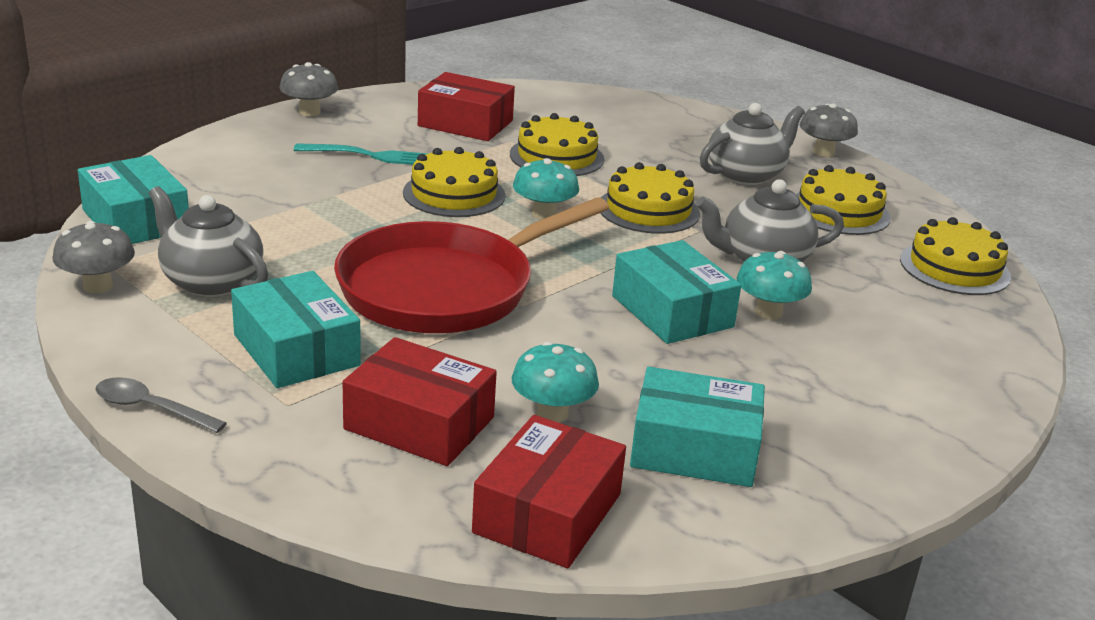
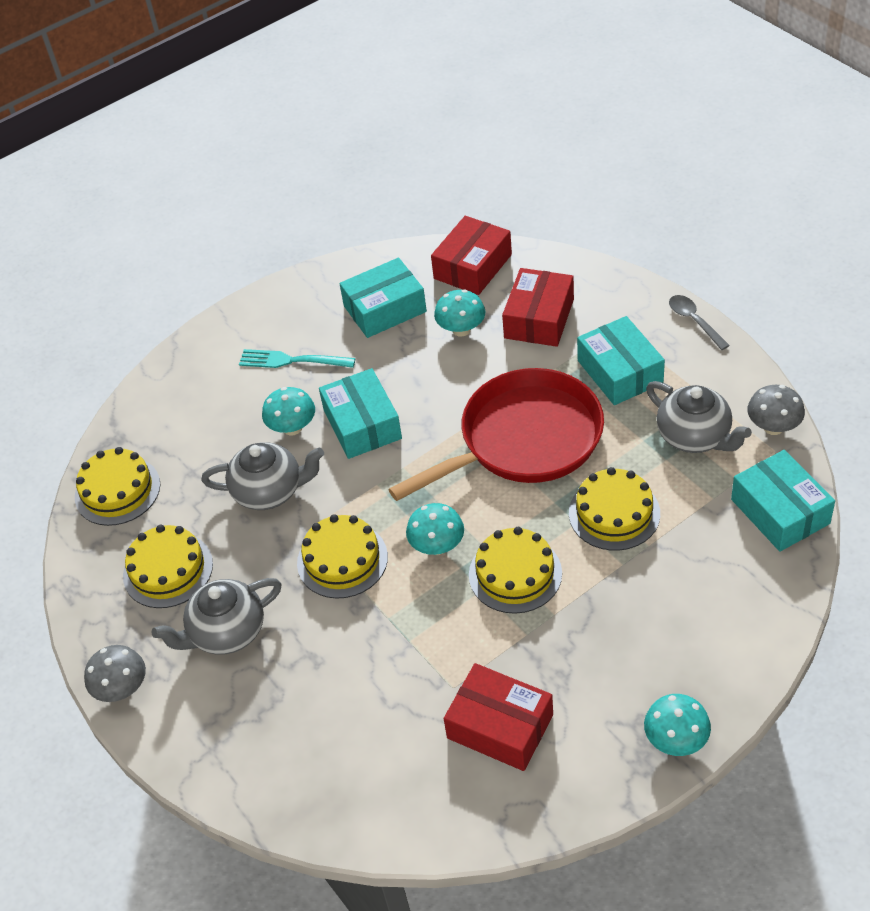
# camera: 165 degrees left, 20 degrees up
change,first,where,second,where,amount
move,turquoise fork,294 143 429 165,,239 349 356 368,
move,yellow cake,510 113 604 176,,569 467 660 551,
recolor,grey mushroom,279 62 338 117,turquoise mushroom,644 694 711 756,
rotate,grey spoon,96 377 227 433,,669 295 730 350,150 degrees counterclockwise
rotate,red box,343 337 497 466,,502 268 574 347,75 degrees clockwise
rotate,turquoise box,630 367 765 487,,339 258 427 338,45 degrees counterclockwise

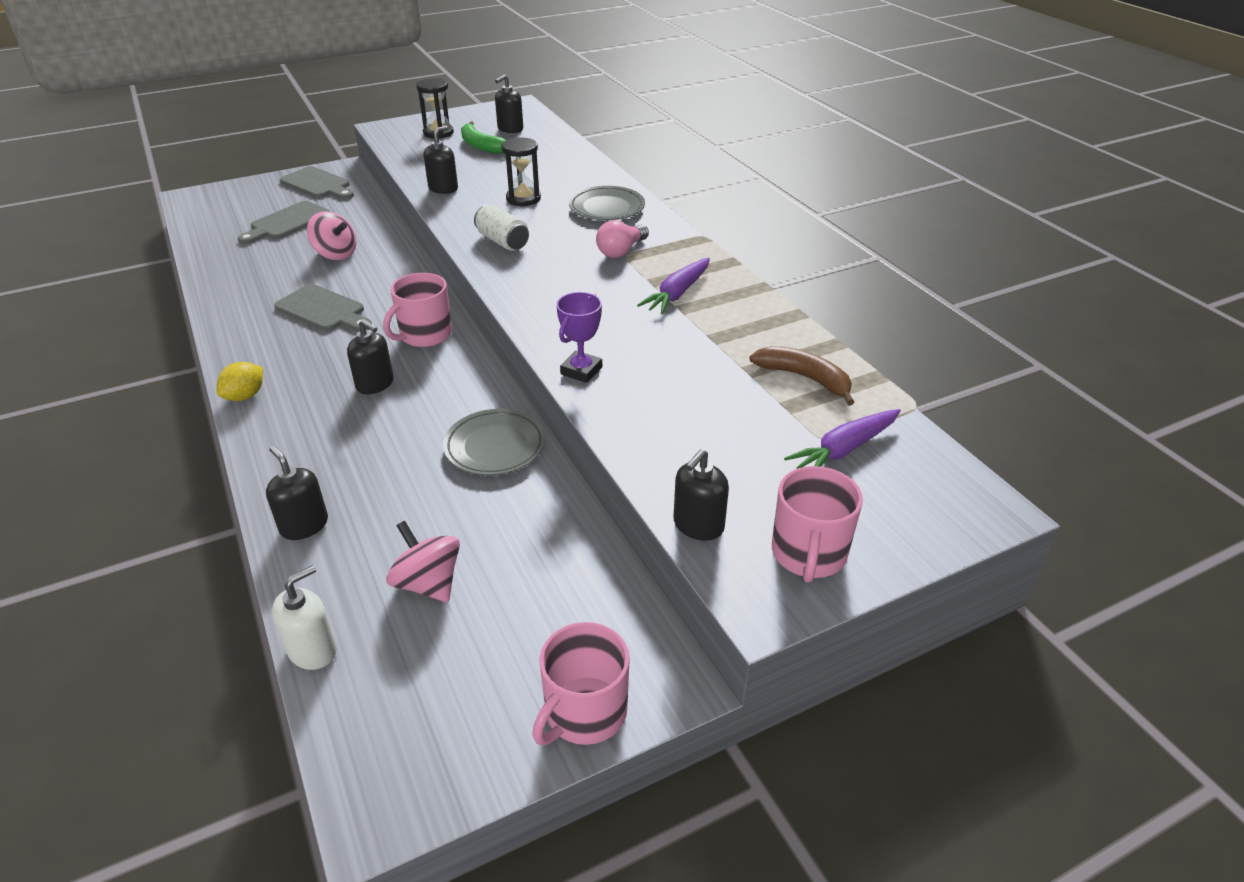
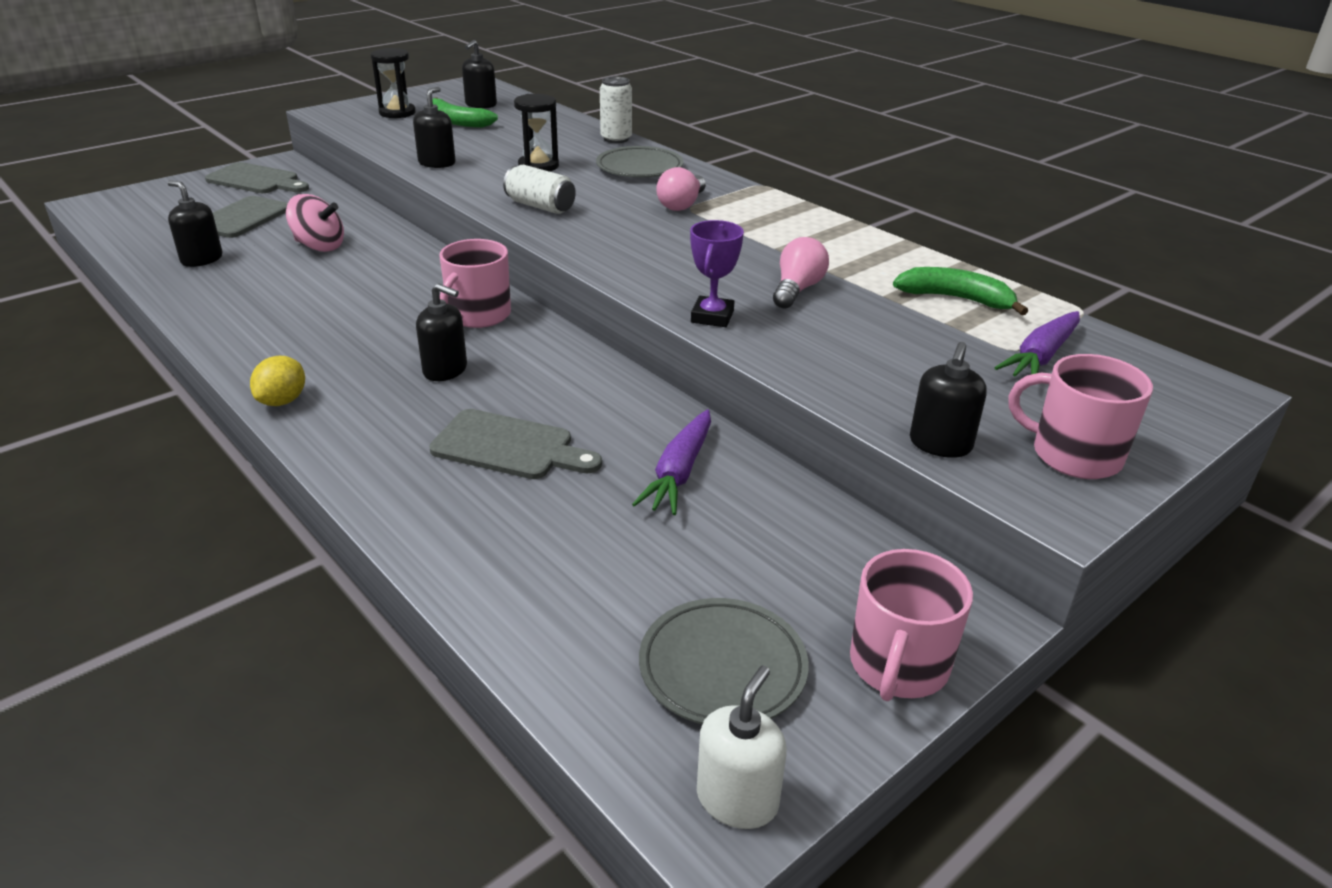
# camera: 15 degrees left, 5 degrees down
change,first,where,second,where,amount
delete,pink spinning top,386 521 460 602,,,
insert,,,white can,600 77 632 143,
insert,,,pink light bulb,773 237 829 308,
move,black soap dispenser,266 446 328 540,,168 180 222 267,
move,white soap dispenser,272 565 337 670,,697 666 787 829,
move,grey cutting board,274 284 372 332,,429 409 602 479,
move,grey plate,443 409 545 476,,639 598 809 724,
move,purple carrot,637 257 710 315,,632 409 711 515,
recolor,brown banana,749 346 855 406,green banana,893 267 1028 315,
rotate,pink mug,772 466 863 583,,1009 354 1153 479,120 degrees clockwise

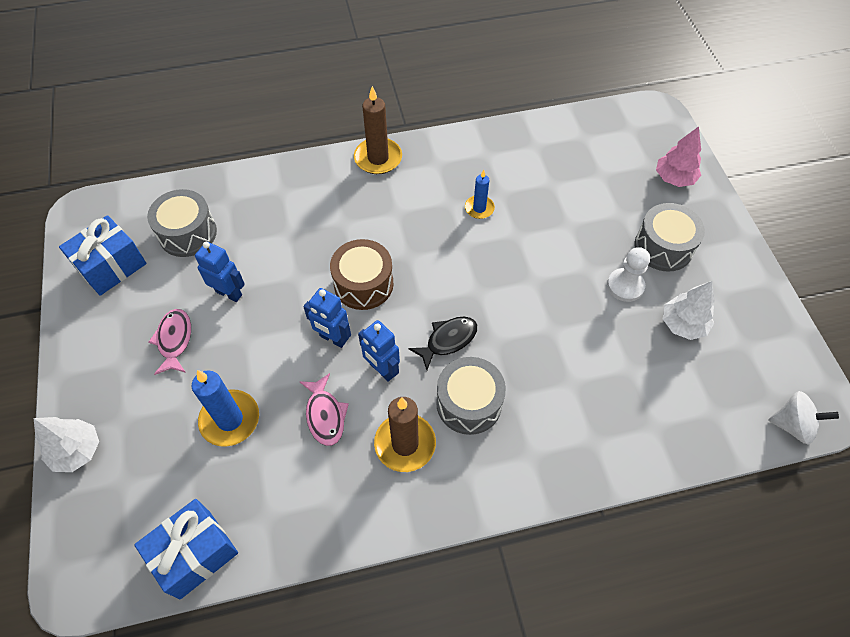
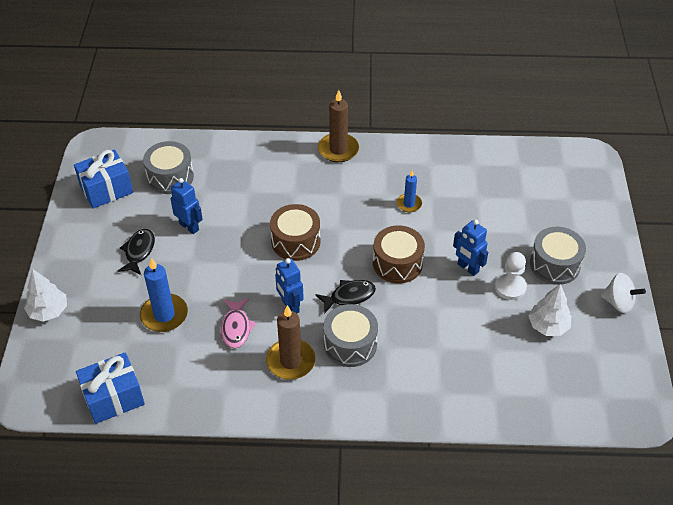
# camera: 15 degrees right, 10 degrees down
change,first,where,second,where,amount
delete,pink tree,656 126 701 187,,,
insert,,,brown drum,373 225 425 283,
move,blue robot,303 288 351 348,,453 220 488 276,
move,white spinning top,769 391 839 445,,601 273 646 313,
recolor,pink fish,149 309 191 375,black fish,118 229 155 275,

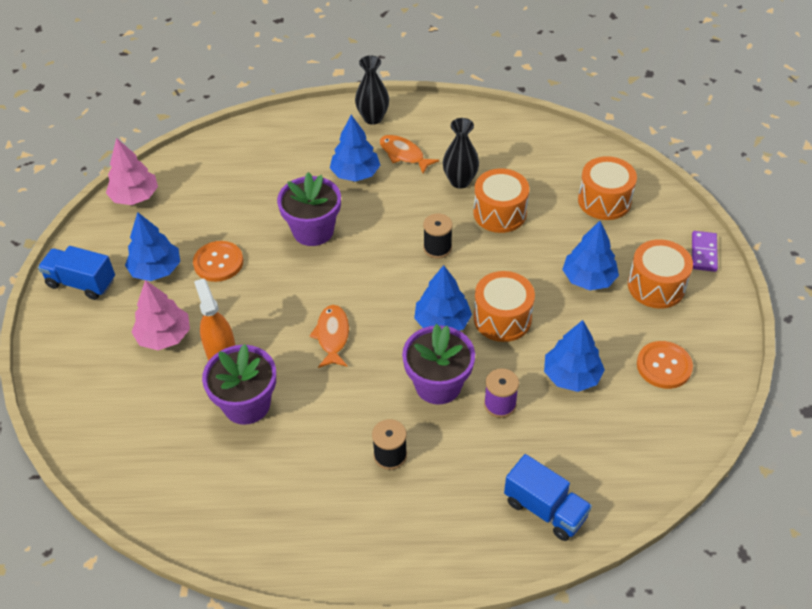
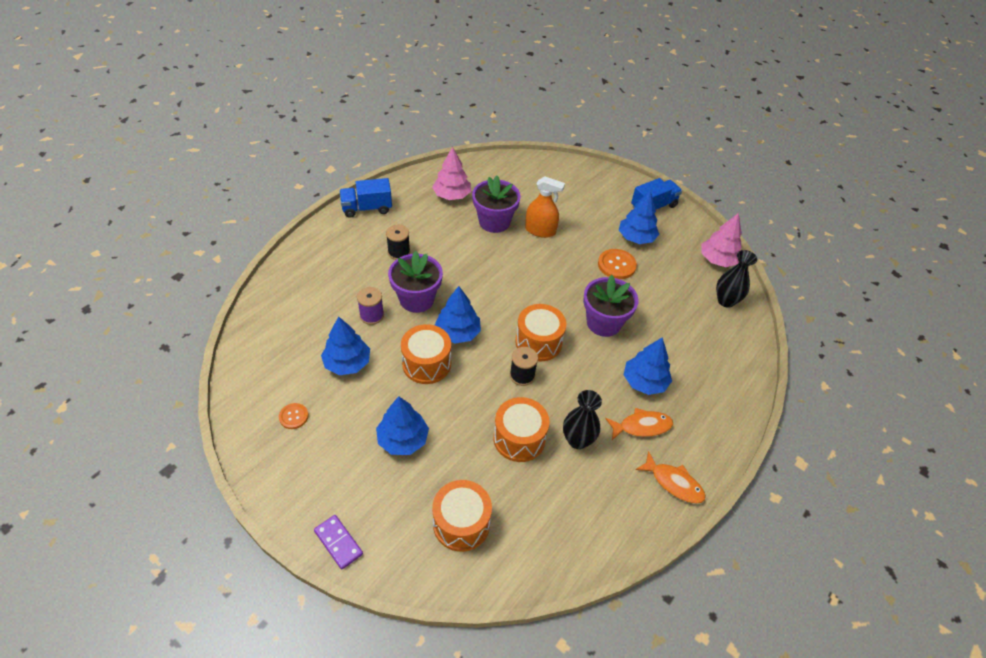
# camera: 125 degrees right, 0 degrees up
change,first,where,second,where,amount
move,pink tree,131 280 190 350,,432 147 471 200,
move,orange fish,309 305 349 368,,635 451 706 504,
move,black vase,355 55 389 125,,716 250 757 308,
move,blue truck,504 454 592 541,,339 178 392 218,
move,orange drum,628 239 693 309,,515 304 566 361,
resize,orange button,637 341 693 389,,279 403 308 429,x0.61

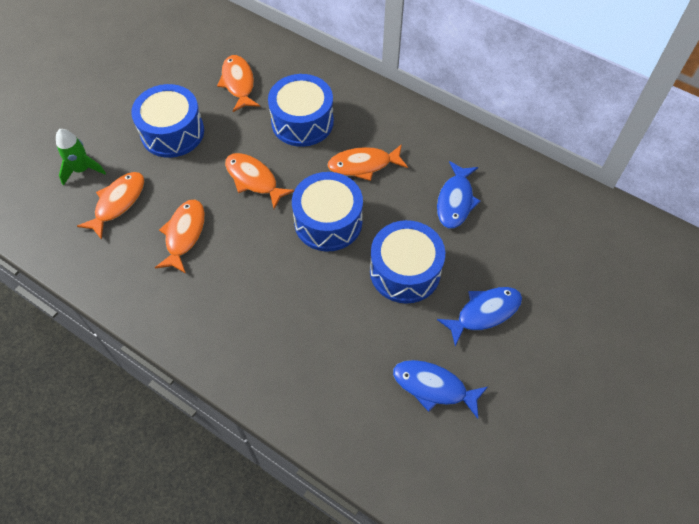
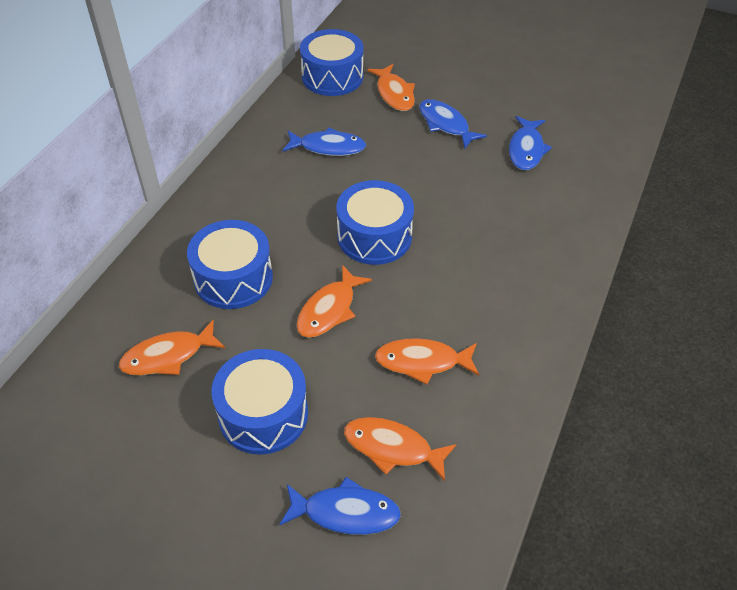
# camera: 100 degrees left, 10 degrees down
change,first,where,second,where,amount
move,orange fish,327 144 408 181,,367 64 415 111,
move,blue drum,370 220 445 304,,300 29 364 96,
replace,green rocket,56 129 106 186,blue fish,279 477 401 535,

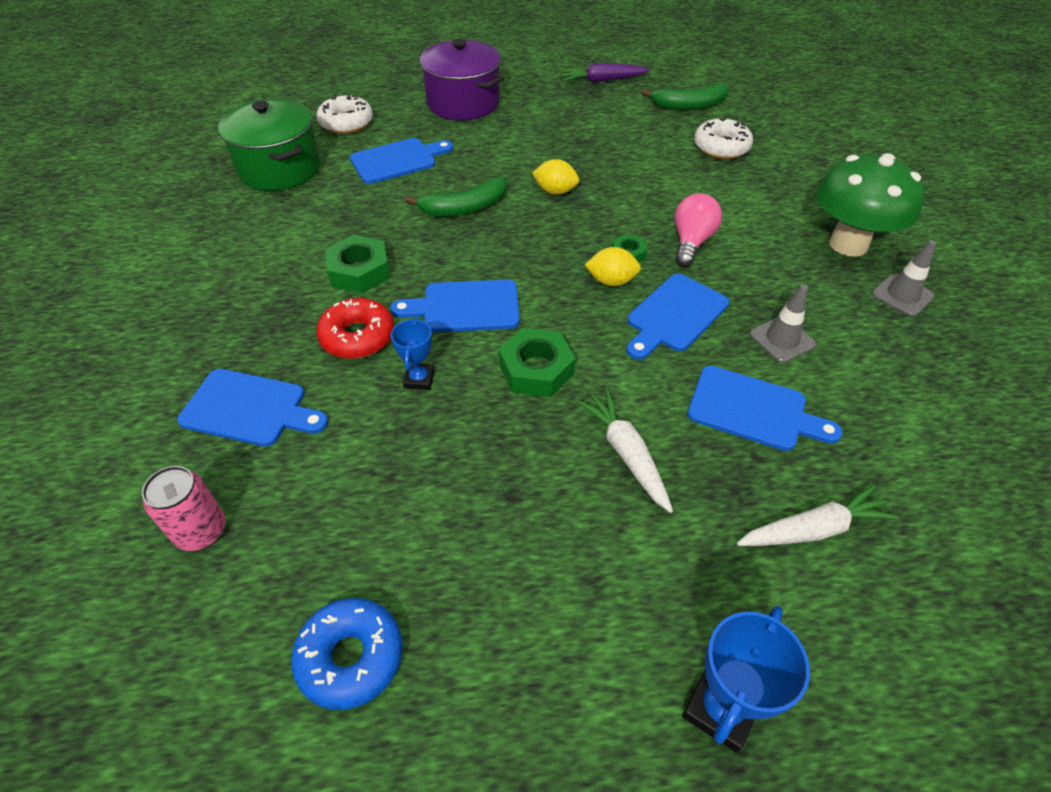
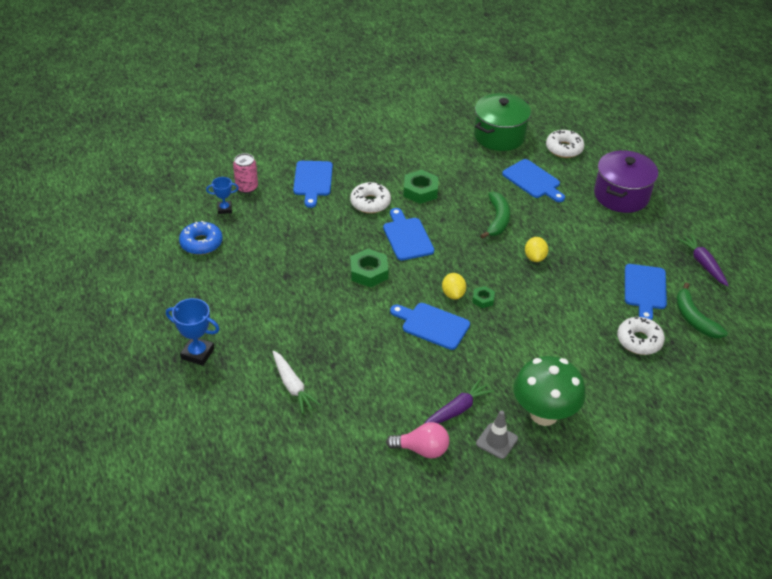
# camera: 75 degrees right, 5 degrees down
change,first,where,second,where,amount
delete,white carrot,577 389 673 513,,,
delete,grey traffic cone,750 284 816 363,,,
insert,,,purple carrot,424 378 494 424,
move,blue trophy,391 318 435 390,,206 177 239 214,
move,pink light bulb,675 193 722 267,,386 422 449 459,
move,blue cutting board,687 366 842 451,,625 264 667 320,
recolor,red donut,316 298 394 359,white donut,350 182 391 213,
rotate,green banana,405 177 507 217,,480 192 510 239,135 degrees counterclockwise

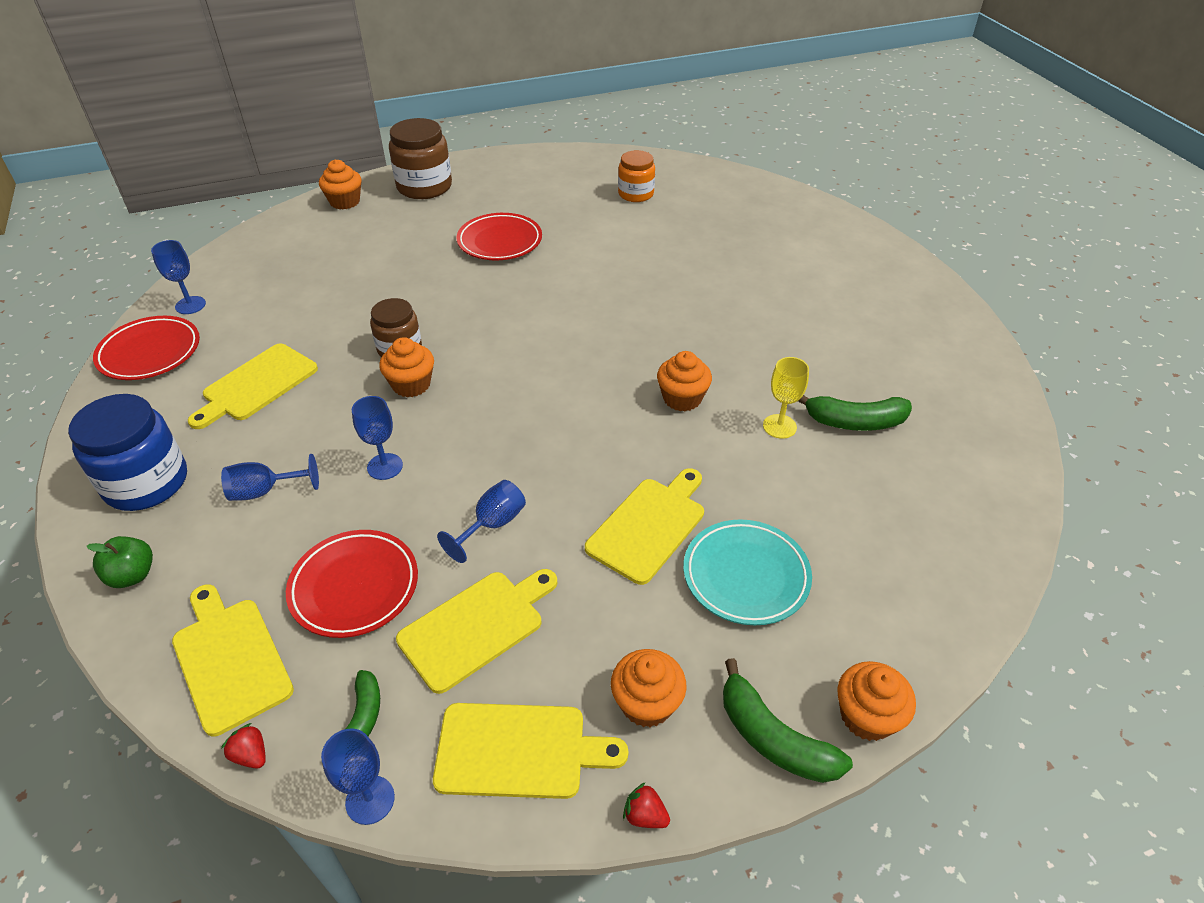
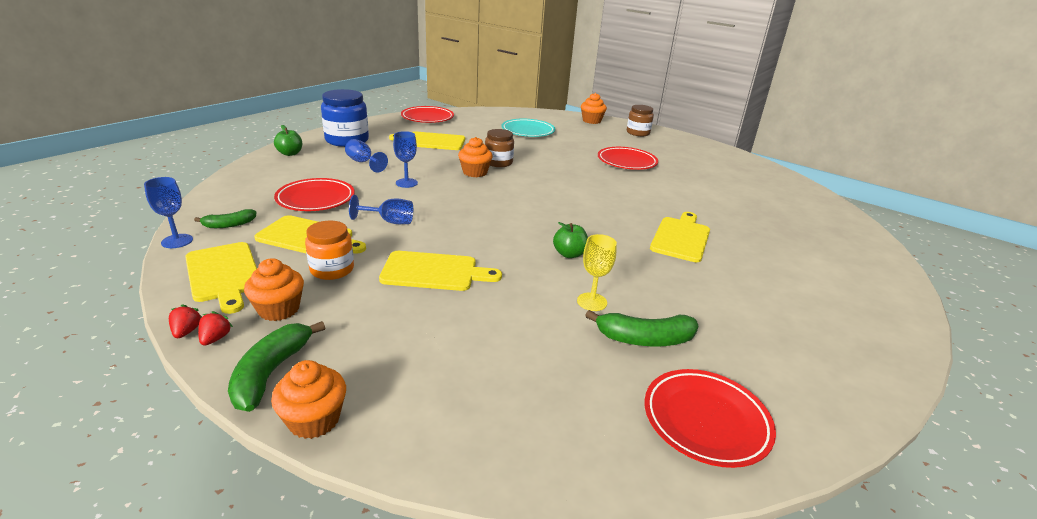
# camera: 55 degrees right, 15 degrees down
change,first,where,second,where,amount
delete,blue goblet,151 240 206 314,,,
insert,,,red plate,644 369 776 468,
move,yellow cutting board,172 584 294 736,,650 212 710 262,
move,red strawberry,221 723 266 769,,198 311 233 346,
move,orange jar,618 150 655 202,,305 221 354 280,
move,turquoise plate,683 519 812 625,,502 119 555 137,
replace,orange cupcake,657 351 712 411,green apple,553 222 588 258,
rotate,green banana,798 395 912 431,,585 310 698 347,60 degrees counterclockwise
resize,brown jar,389 118 452 199,,627 105 654 136,x0.64

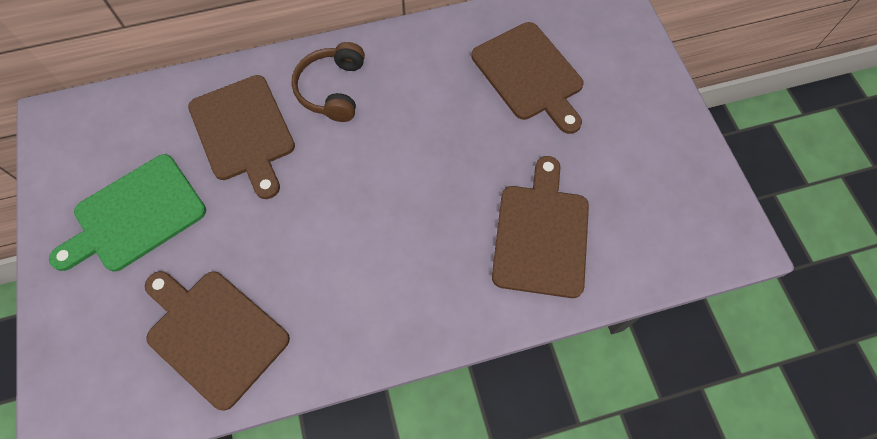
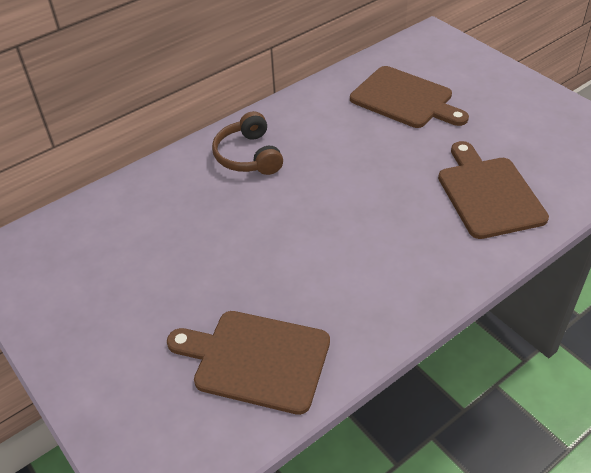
# camera: 20 degrees left, 20 degrees down
change,first,where,second,where,amount
delete,green cutting board,49 154 206 272,,,
delete,brown cutting board,188 75 295 199,,,

